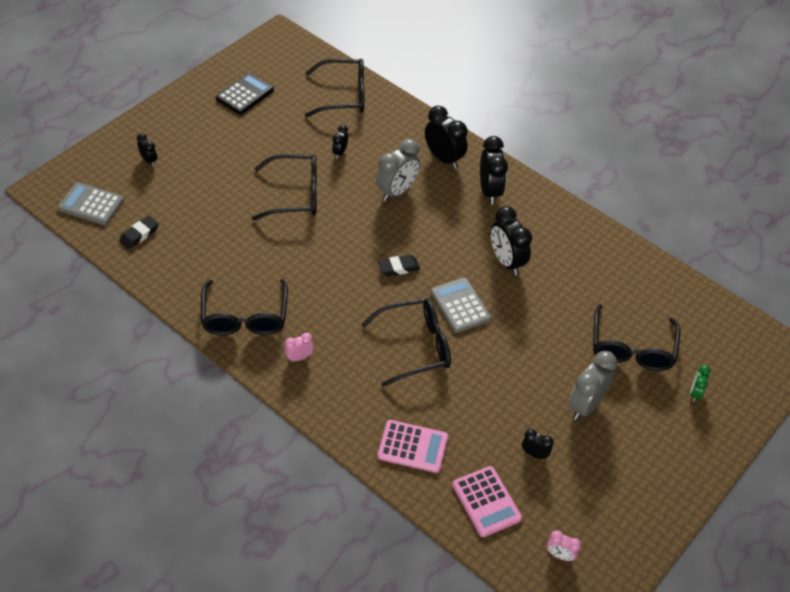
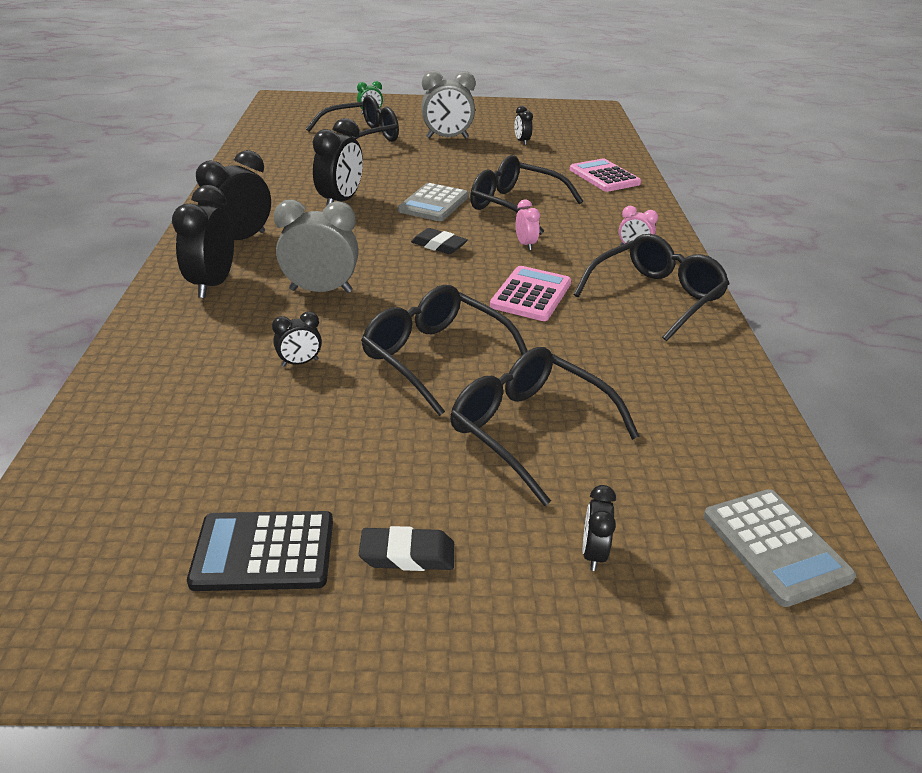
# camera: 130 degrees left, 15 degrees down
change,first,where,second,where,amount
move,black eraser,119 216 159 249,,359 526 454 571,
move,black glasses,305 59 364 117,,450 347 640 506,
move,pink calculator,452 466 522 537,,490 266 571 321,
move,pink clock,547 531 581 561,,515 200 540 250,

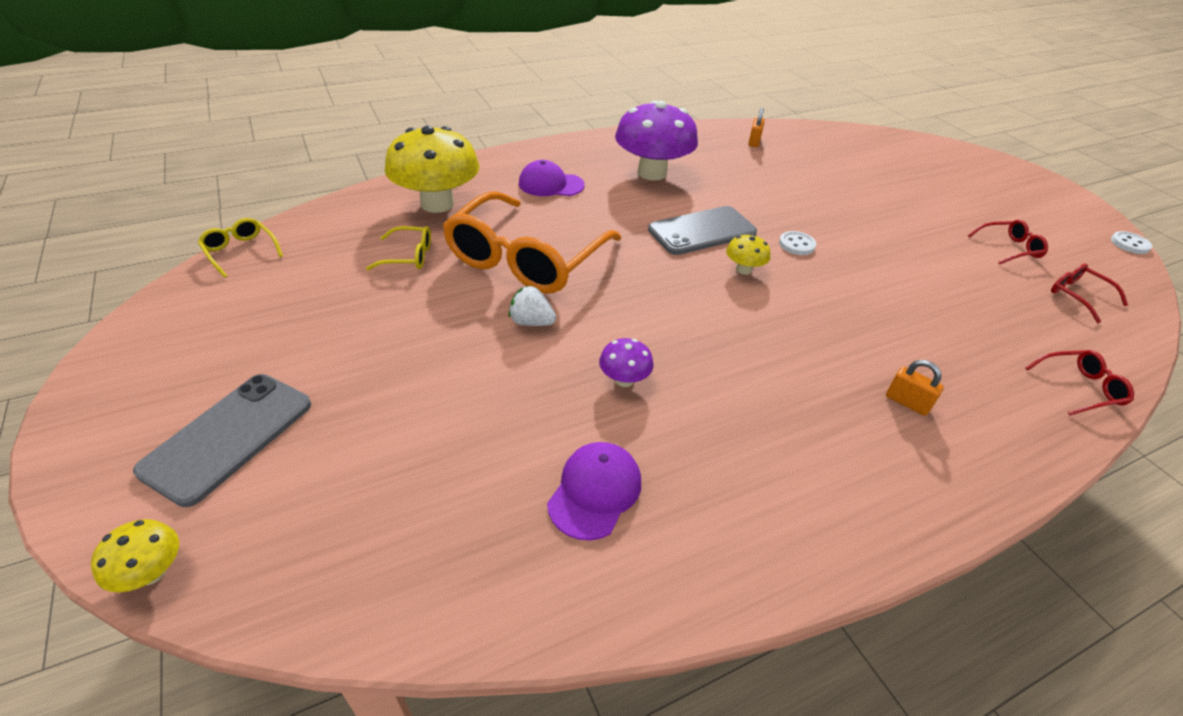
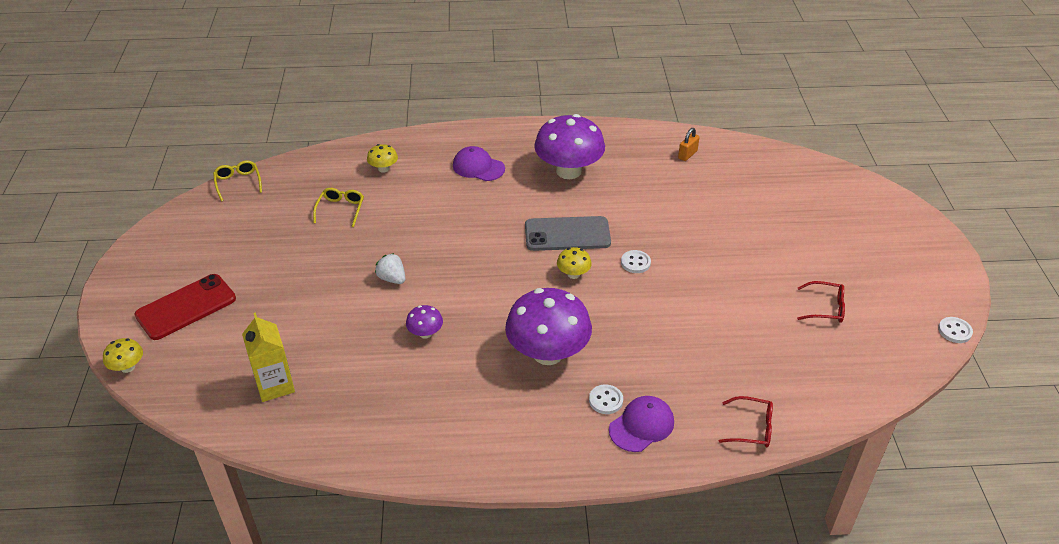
# camera: 25 degrees right, 0 degrees up
change,first,where,second,where,amount
delete,orange glasses,443 191 621 294,,,
delete,red glasses,1051 264 1128 323,,,
insert,,,yellow carton,242 312 295 402,
insert,,,purple mushroom,505 288 592 365,
move,purple cap,547 442 641 541,,609 396 674 452,
replace,orange padlock,886 360 944 416,white button,589 384 623 414,
recolor,grey phone,133 374 311 507,red phone,134 274 236 340,
rotate,yellow glasses,366 226 431 270,,313 188 364 227,105 degrees counterclockwise
resize,yellow mushroom,385 126 479 213,,367 144 398 173,x0.44

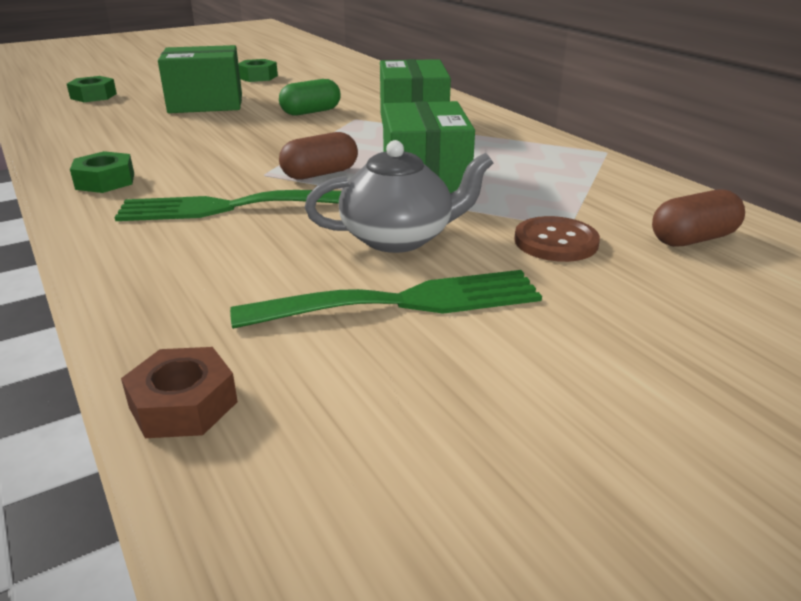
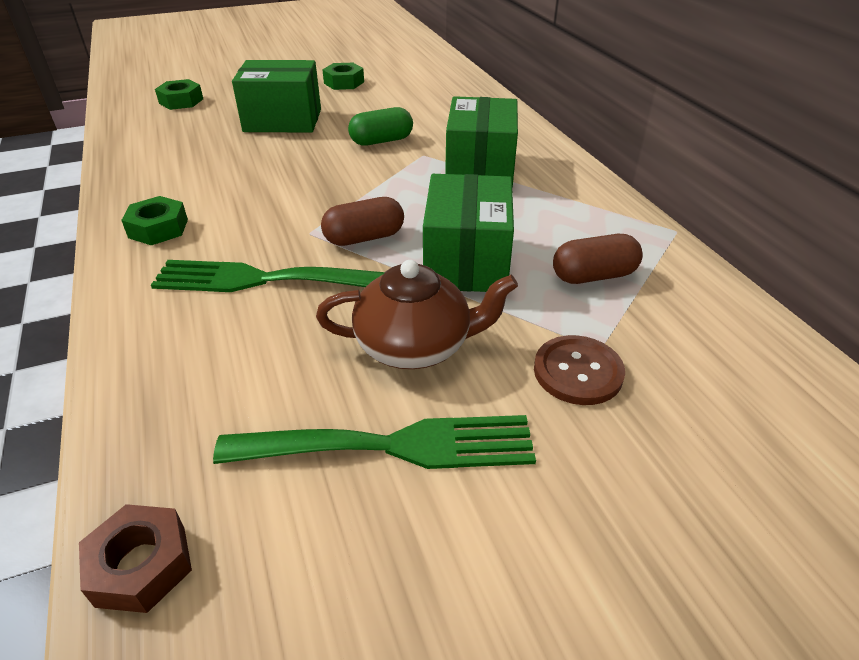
# camera: 10 degrees right, 10 degrees up
change,first,where,second,where,amount
move,brown capsule,652 189 745 247,,553 234 643 284,
recolor,grey teapot,305 140 493 253,brown teapot,316 260 518 369,

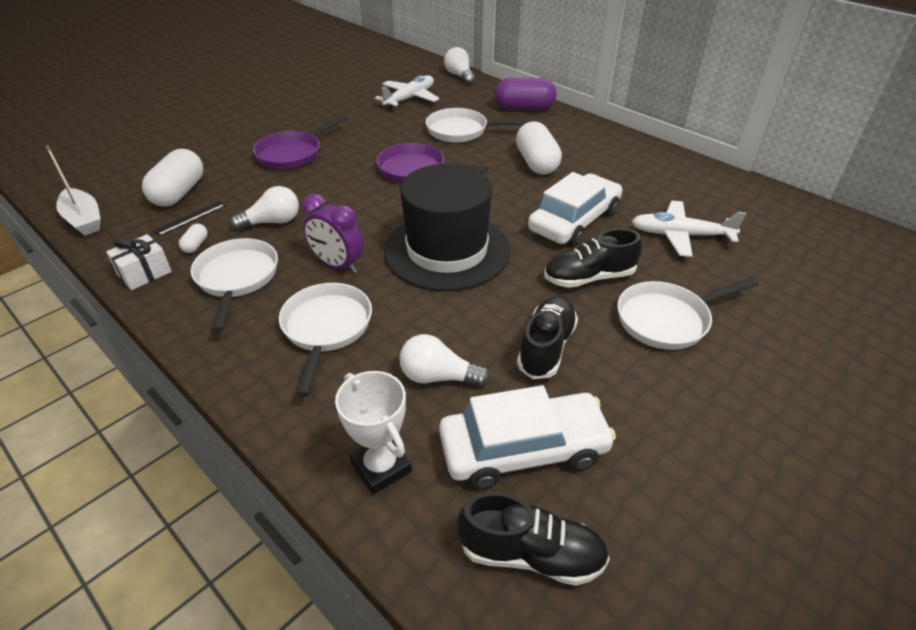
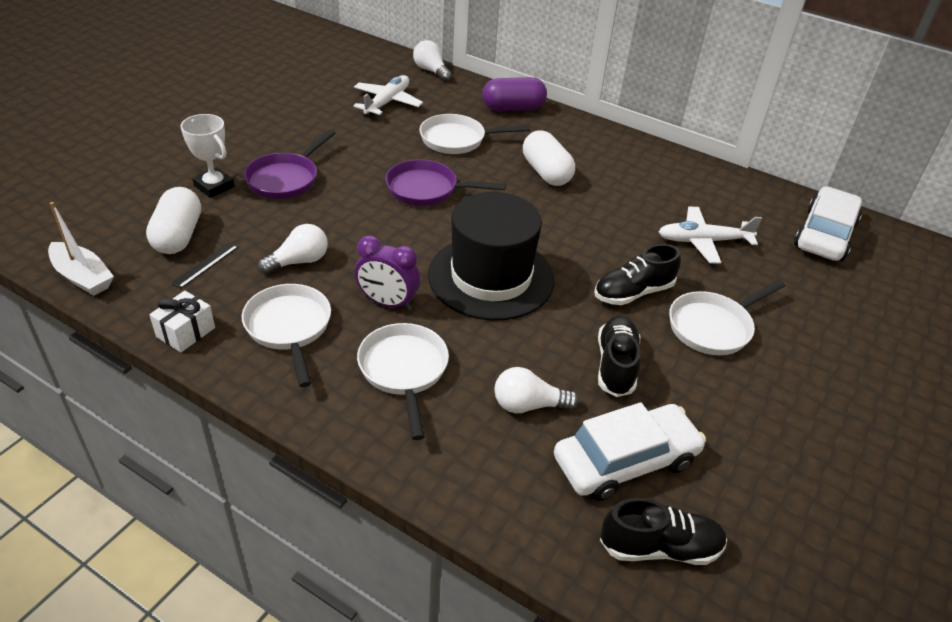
# camera: 15 degrees left, 0 degrees up
change,first,where,second,where,amount
delete,white capsule,179 224 208 253,,,
move,white trophy,335 371 412 494,,181 114 235 198,
move,white car,528 172 622 246,,794 186 862 261,

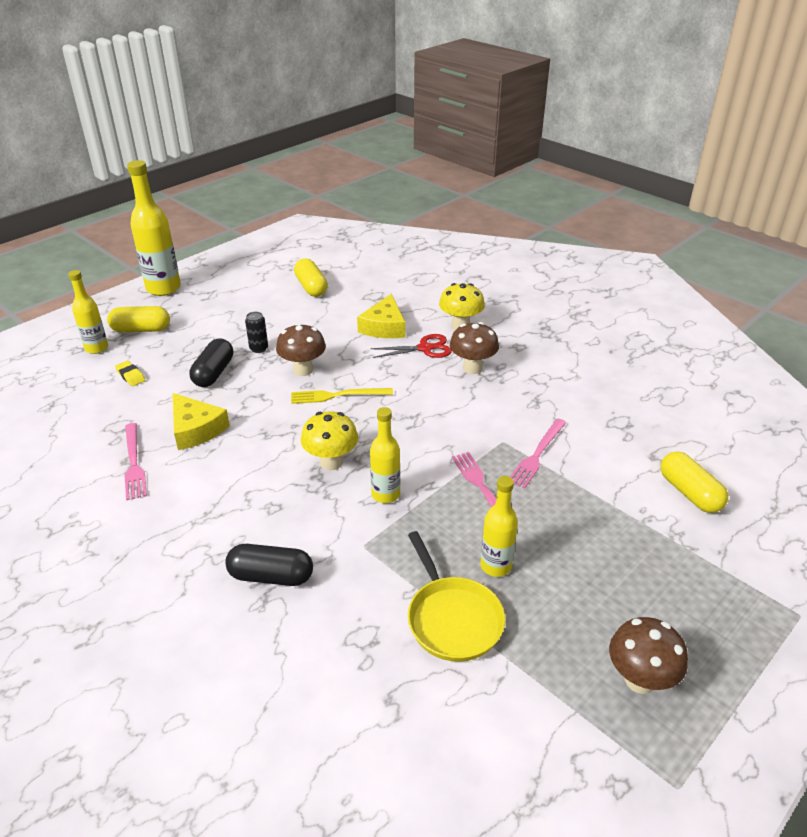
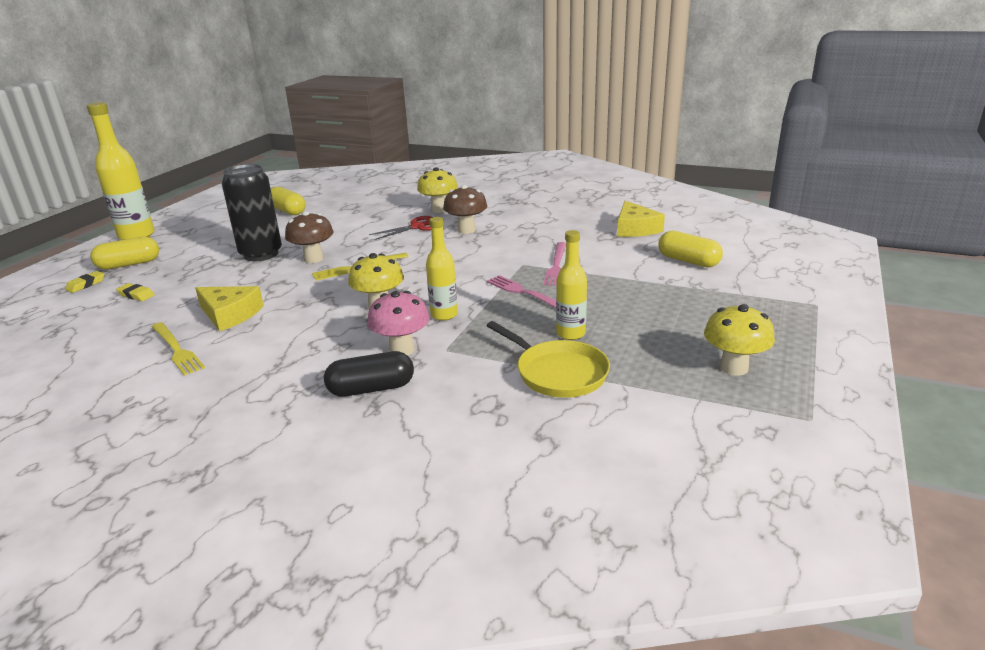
# camera: 20 degrees left, 10 degrees down
change,first,where,second,where,amount
delete,black capsule,189 338 233 387,,,
insert,,,pink mushroom,367 291 430 355,
move,yellow cheese,357 294 405 338,,617 201 665 237,
replace,yellow bottle,68 270 108 354,yellow eraser,65 271 104 293,
recolor,pink fork,125 423 147 500,yellow fork,152 322 205 376,
recolor,brown mushroom,609 617 688 694,yellow mushroom,704 304 775 376,
resize,black can,245 312 268 353,,222 164 282 261,x2.31

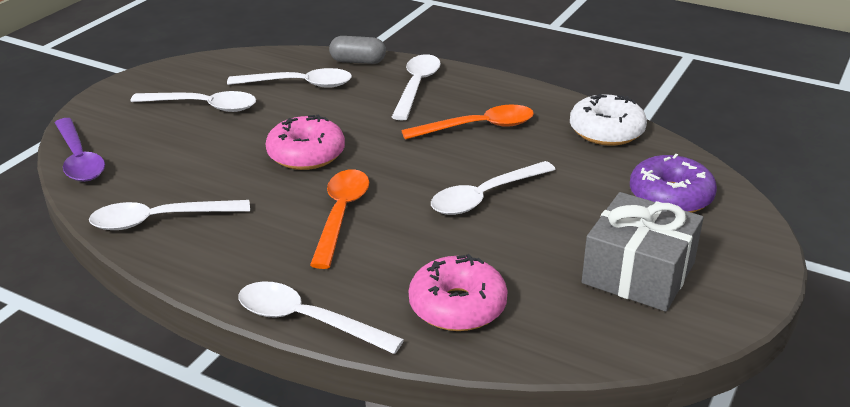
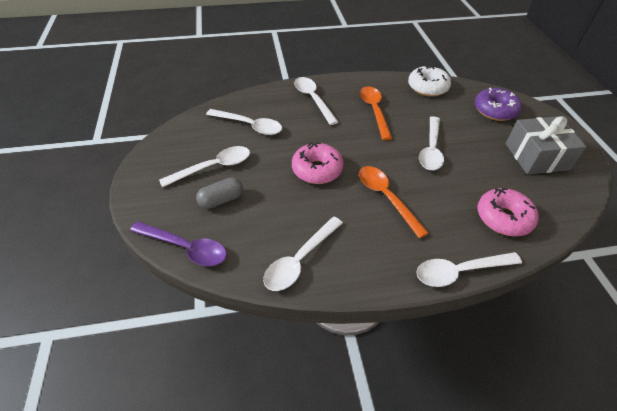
# camera: 40 degrees left, 15 degrees up
change,first,where,second,where,amount
move,grey capsule,329 36 386 64,,196 177 243 209,
rotate,white spoon,227 68 352 88,,206 109 282 135,60 degrees clockwise
rotate,orange spoon,401 104 534 140,,360 86 392 140,45 degrees counterclockwise

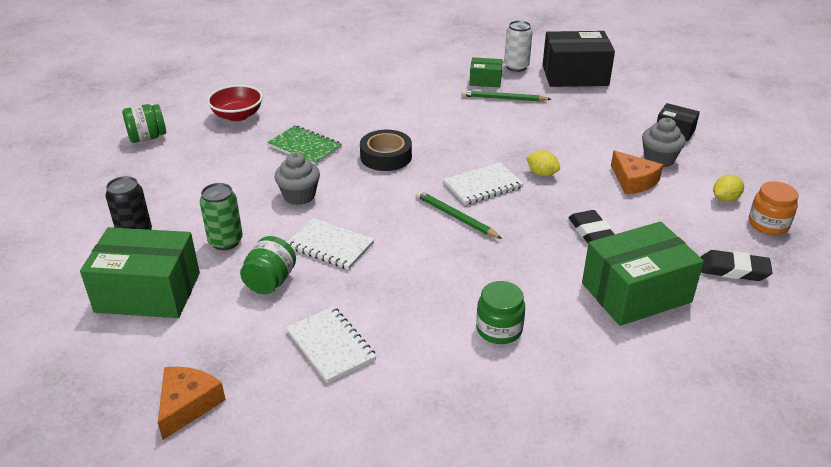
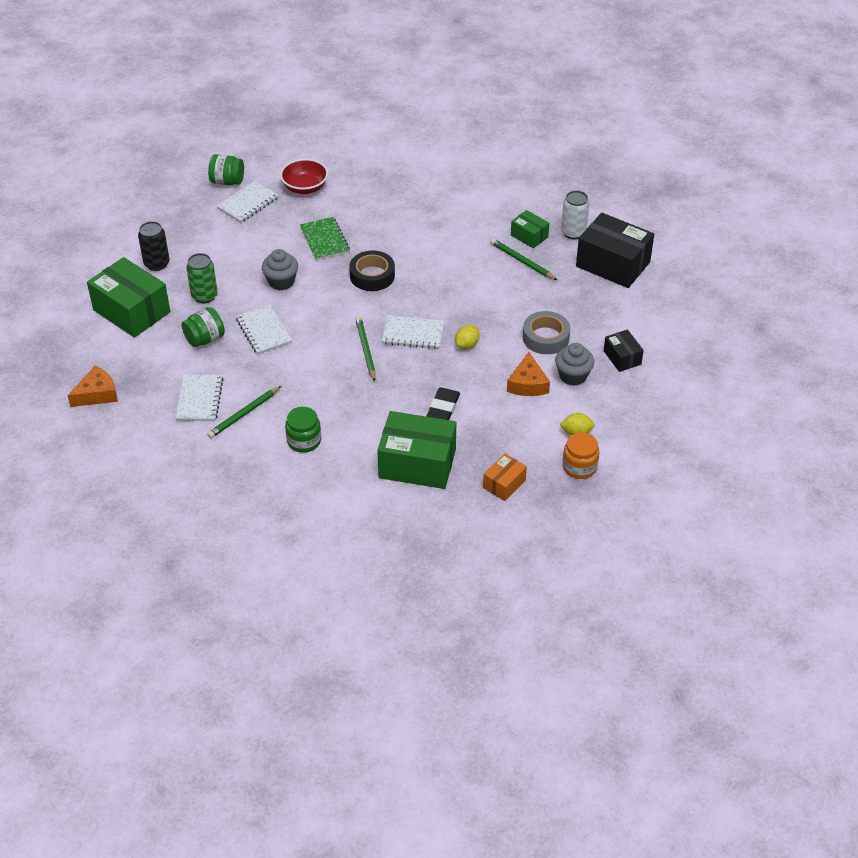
# camera: 35 degrees right, 10 degrees up
change,first,where,second,where,amount
insert,,,green pencil,207 386 281 438,
insert,,,white notebook,217 181 279 223,
insert,,,grey tape,523 311 570 354,
replace,black eraser,701 250 772 281,orange box,483 453 527 501,
rotate,yellow lemon,526 150 560 176,,455 325 480 349,60 degrees clockwise

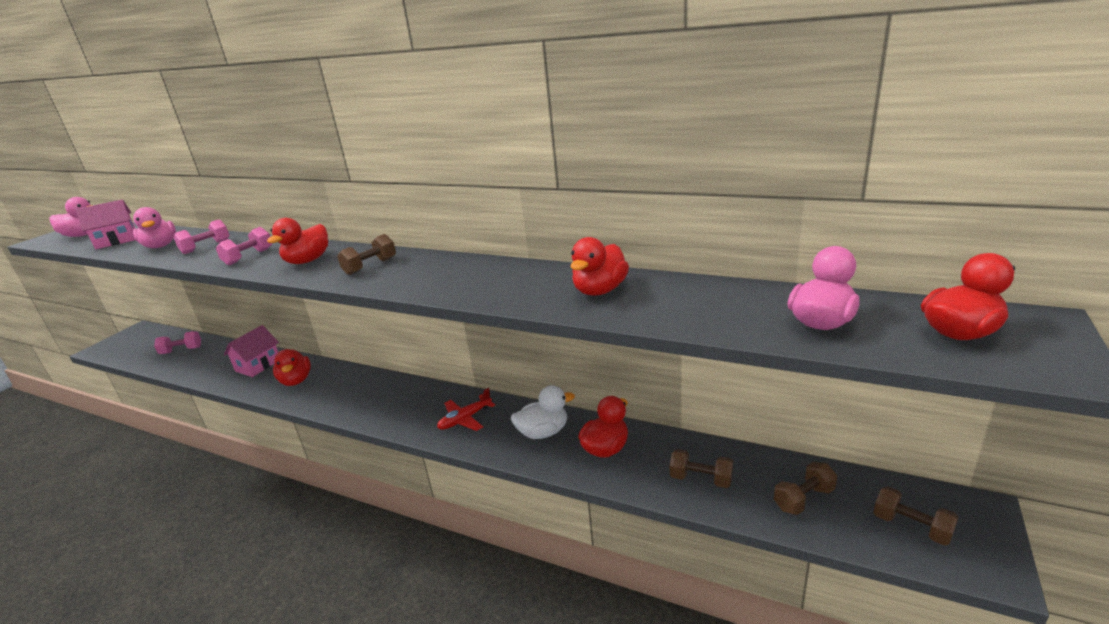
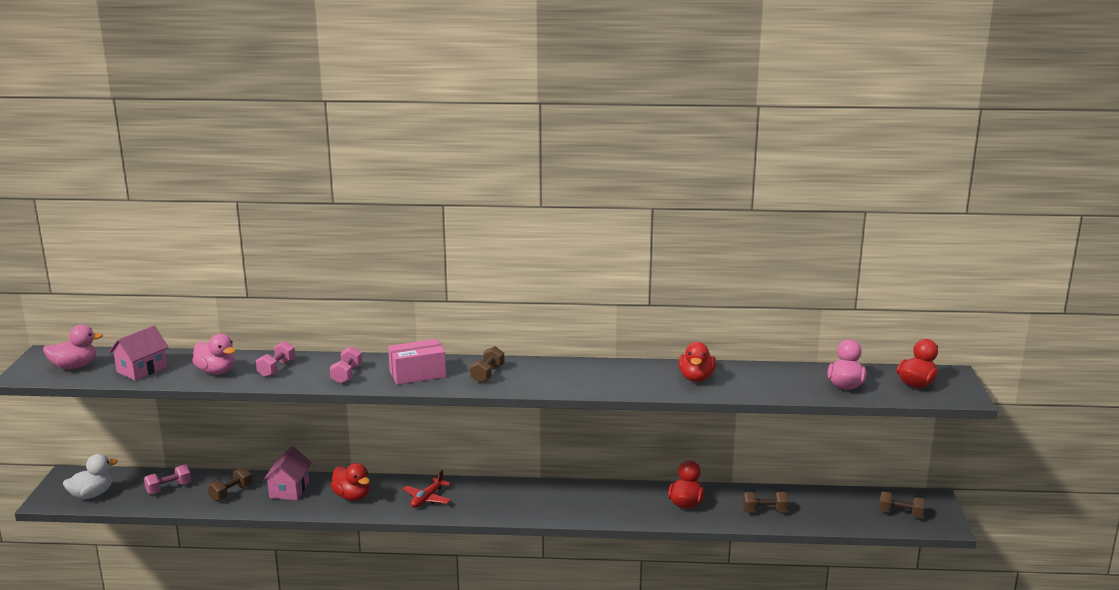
# camera: 25 degrees left, 5 degrees down
change,first,where,second,where,amount
move,red plane,437 388 495 431,,403 470 451 508,
move,white duck,511 385 575 439,,63 454 118 499,
move,brown dumbbell,774 462 837 515,,207 467 252 502,
replace,red duck,267 218 328 264,pink box,388 339 446 385,

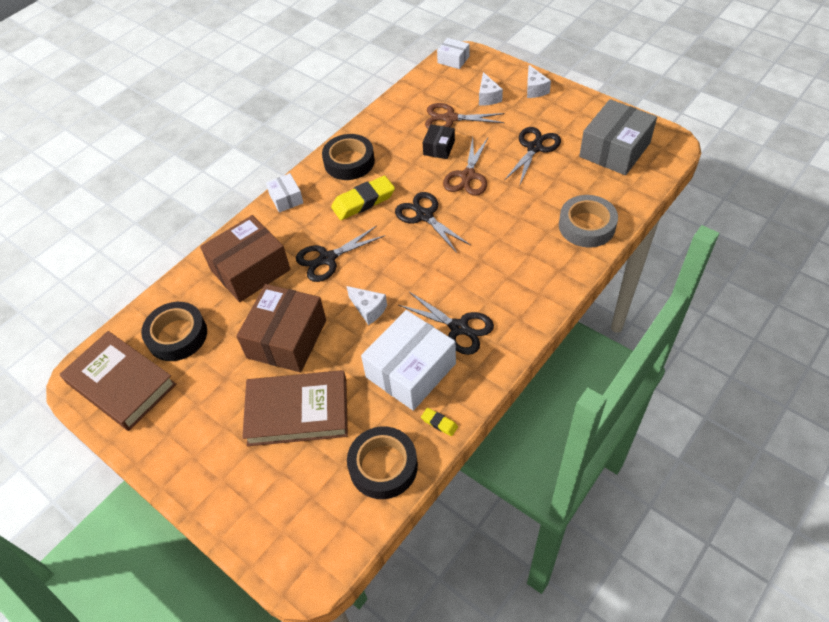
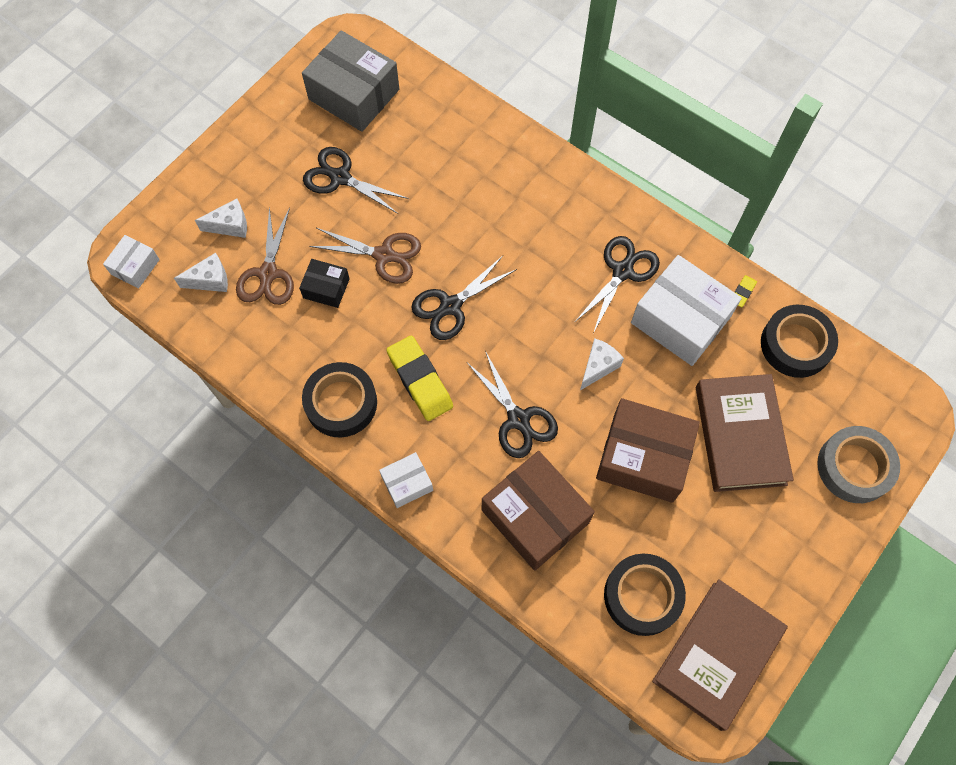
# camera: 95 degrees left, 15 degrees up
change,first,where,second,where,amount
move,white cheese,527 65 551 98,,174 253 228 292,
move,grey tape,559 195 618 247,,817 426 900 503,

